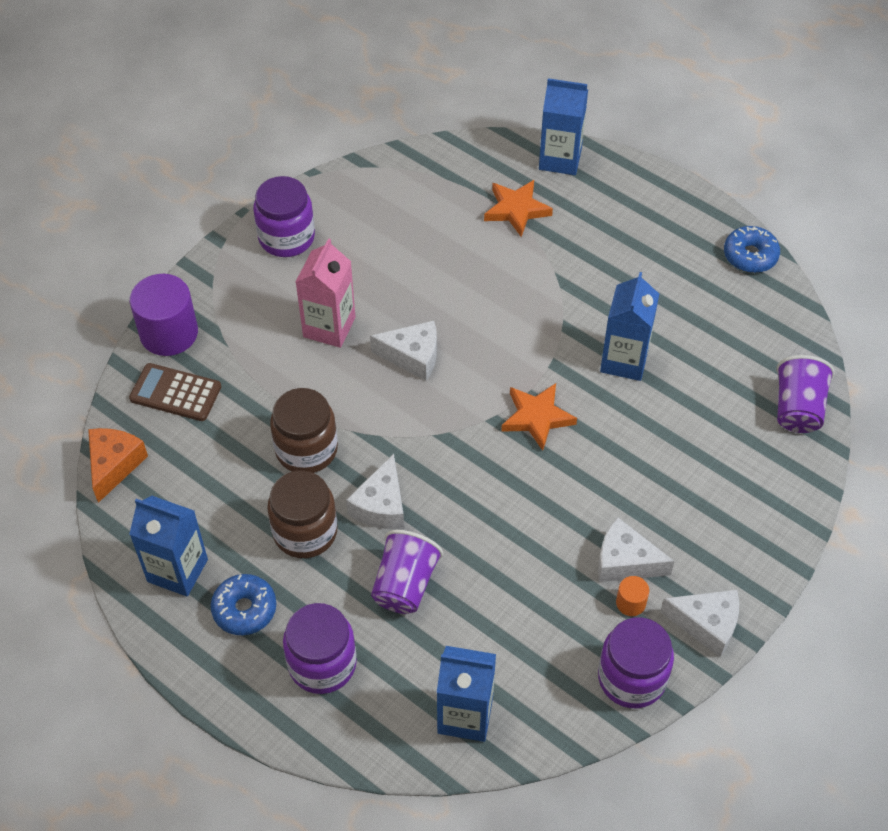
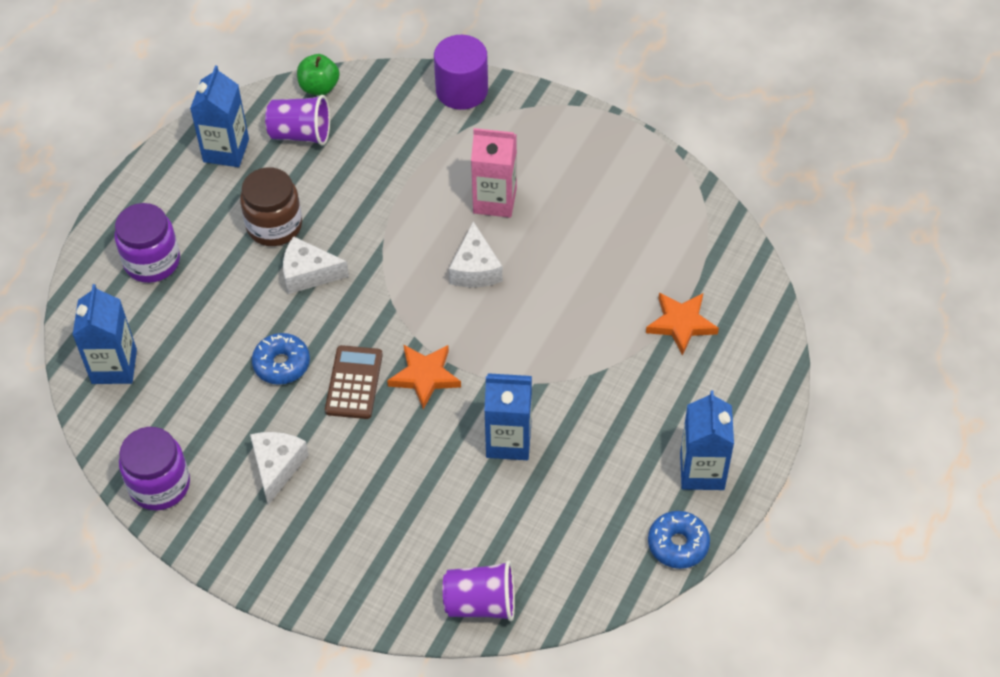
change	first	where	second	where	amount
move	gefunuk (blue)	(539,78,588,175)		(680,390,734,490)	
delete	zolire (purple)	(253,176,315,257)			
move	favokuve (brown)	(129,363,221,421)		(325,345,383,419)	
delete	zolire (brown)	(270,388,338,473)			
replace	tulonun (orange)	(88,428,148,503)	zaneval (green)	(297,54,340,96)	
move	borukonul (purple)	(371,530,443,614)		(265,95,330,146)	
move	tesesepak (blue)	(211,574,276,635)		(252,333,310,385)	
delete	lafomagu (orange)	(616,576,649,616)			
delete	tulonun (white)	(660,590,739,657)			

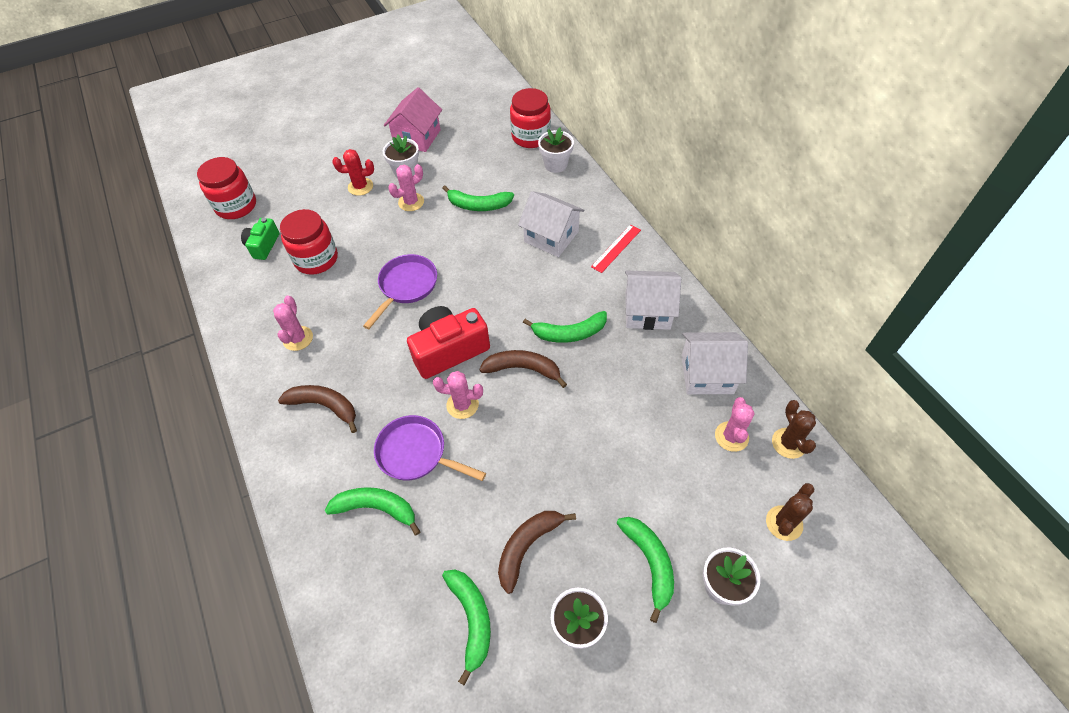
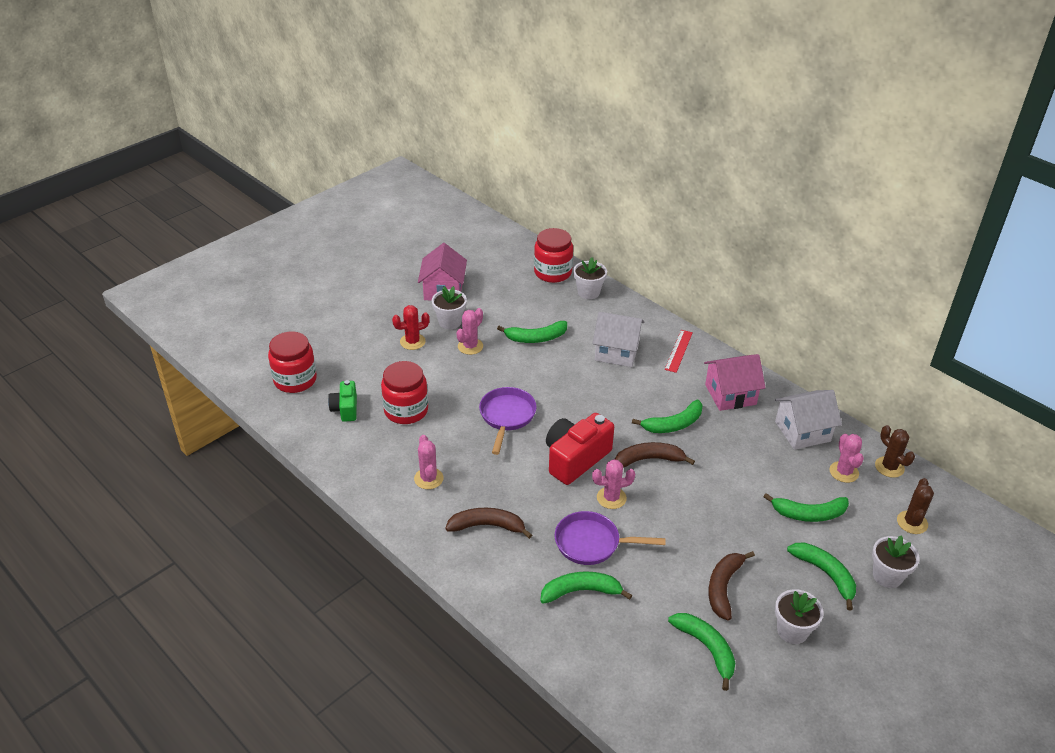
change	first	where	second	where	amount
recolor	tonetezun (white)	(625,270,681,330)	tonetezun (pink)	(704,354,766,411)	
insert			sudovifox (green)	(763,493,849,522)	

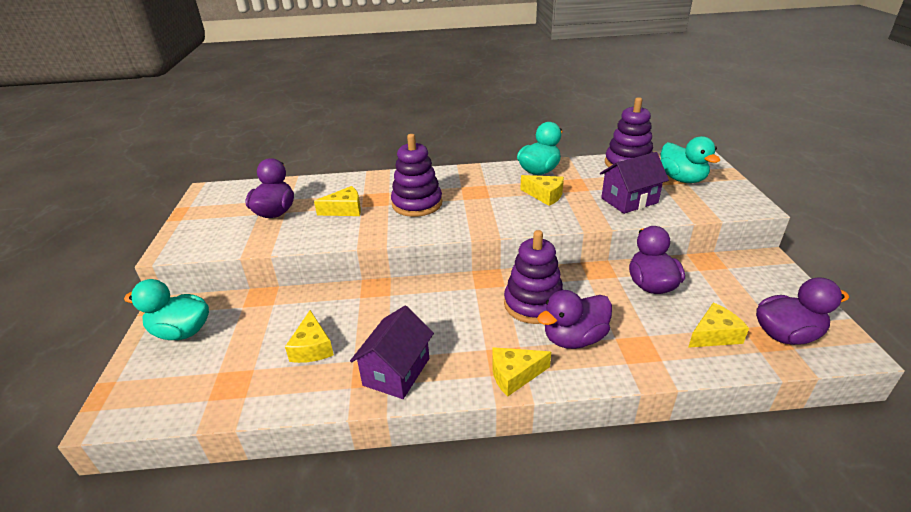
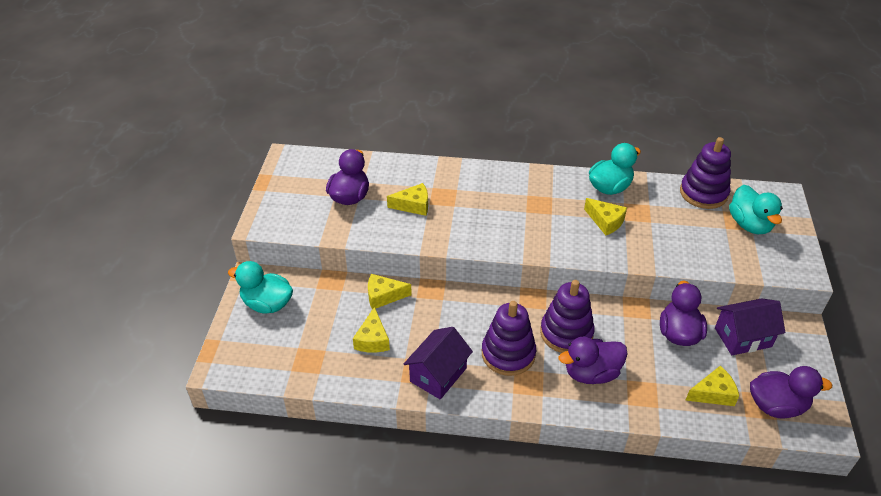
change	first	where	second	where	amount
move	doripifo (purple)	(391,134,442,217)		(482,301,536,376)	
move	tonetezun (purple)	(600,152,669,214)		(715,298,786,355)	
move	tulonun (yellow)	(492,347,551,397)		(368,274,412,309)	

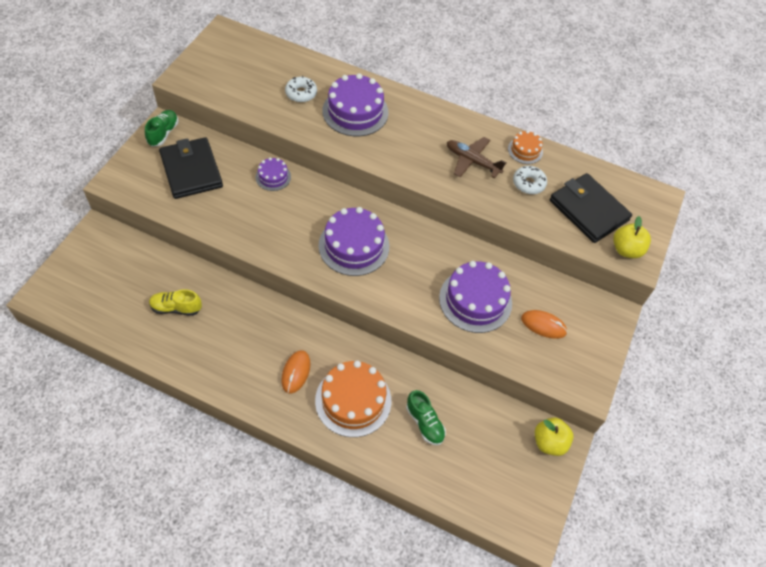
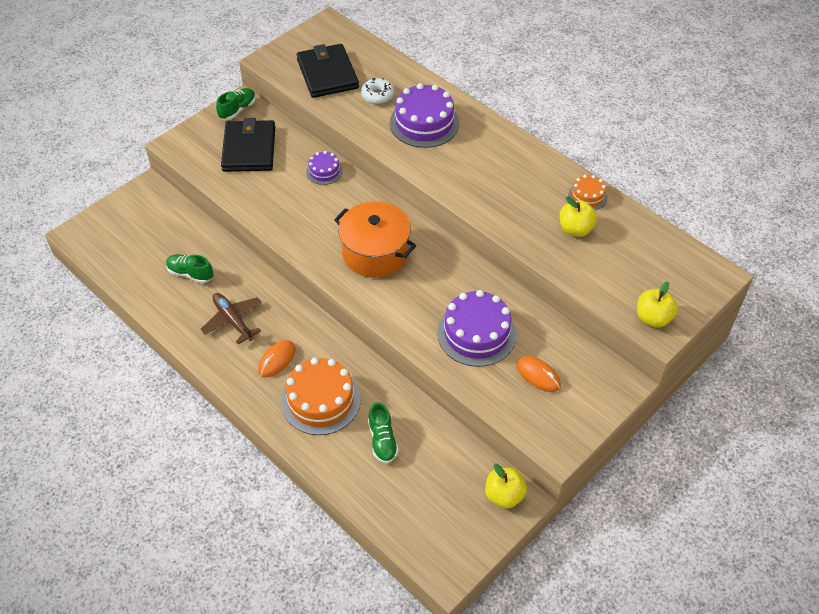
change	first	where	second	where	amount
move	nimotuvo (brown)	(447,137,506,178)		(201,293,262,344)	
replace	tesesepak (white)	(513,166,547,194)	zaneval (yellow)	(559,197,597,237)	
move	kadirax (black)	(550,173,632,243)		(297,44,359,98)	
replace	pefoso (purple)	(319,207,389,276)	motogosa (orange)	(334,201,416,278)	
recolor	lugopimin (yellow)	(149,289,202,316)	lugopimin (green)	(166,254,213,283)	

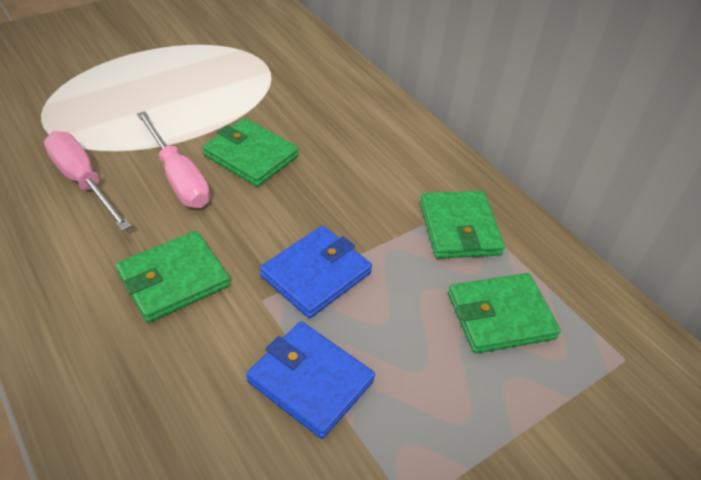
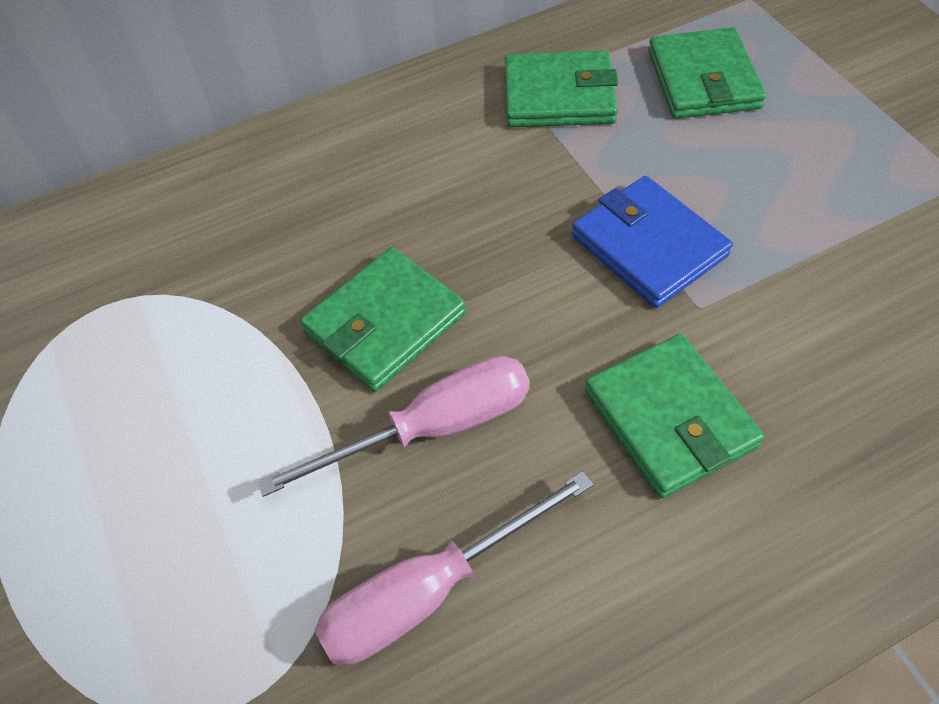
change	first	where	second	where	amount
delete	kadirax (blue)	(246,321,375,439)			

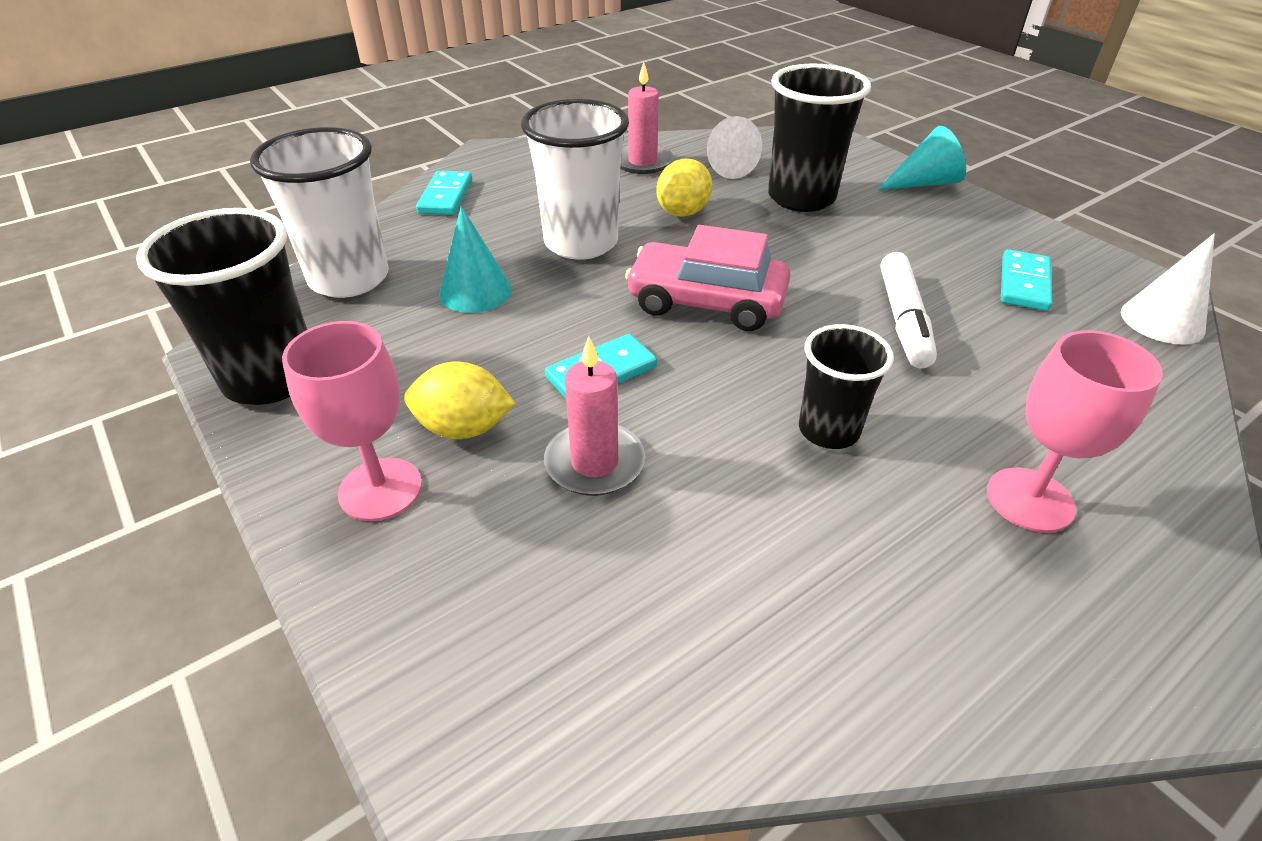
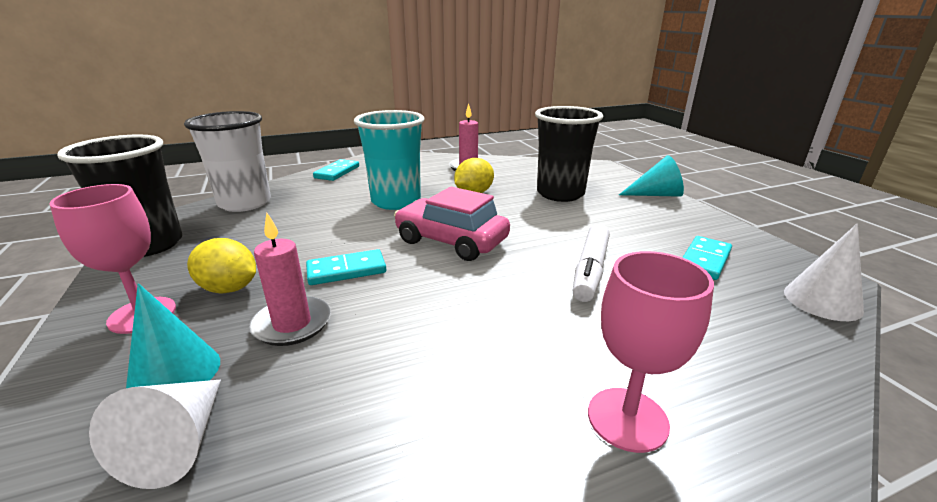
change	first	where	second	where	amount
recolor	borukonul (white)	(521,99,629,260)	borukonul (turquoise)	(354,110,425,210)	
move	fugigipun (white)	(707,116,762,179)		(89,380,221,489)	
move	fugigipun (turquoise)	(439,206,512,313)		(126,283,220,388)	
delete	borukonul (black)	(799,324,894,449)			

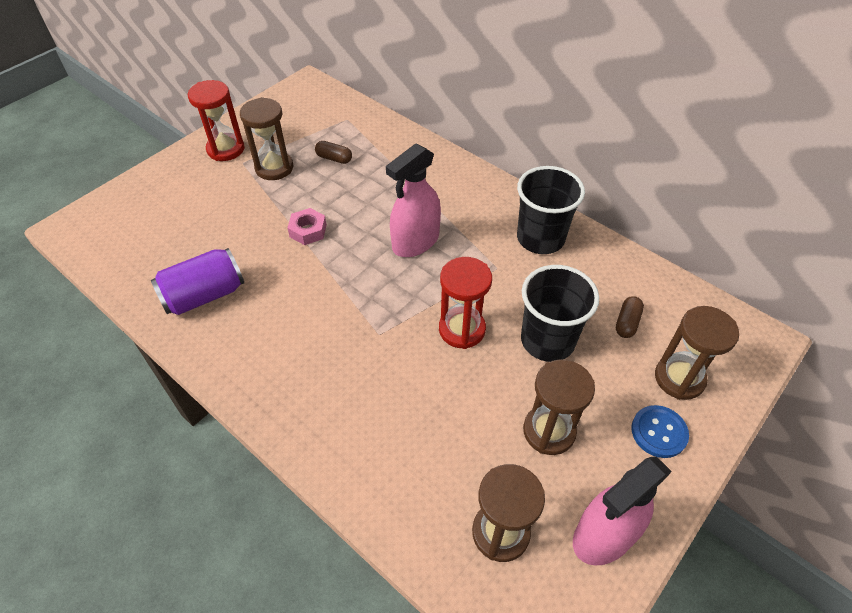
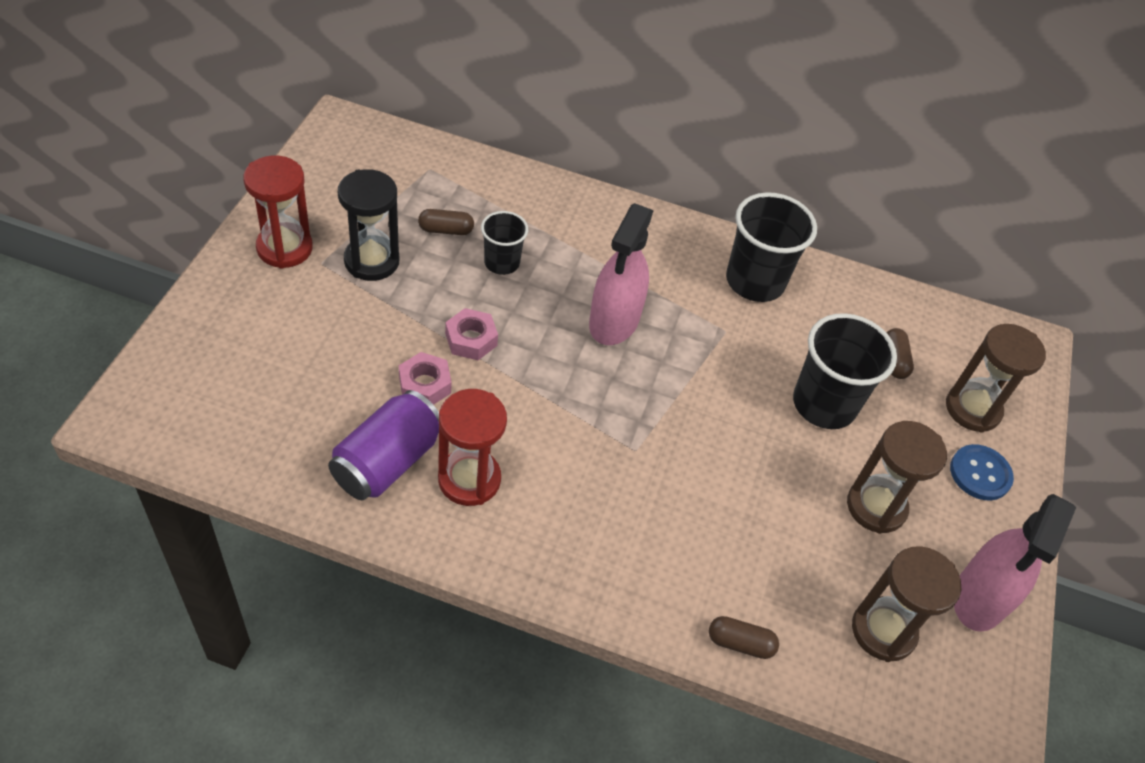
change	first	where	second	where	amount
recolor	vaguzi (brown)	(240,97,293,180)	vaguzi (black)	(338,169,399,281)	
move	vaguzi (red)	(439,257,492,349)		(438,389,507,506)	
insert			borukonul (black)	(481,211,528,275)	
insert			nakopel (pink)	(399,352,451,405)	
insert			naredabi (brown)	(709,616,779,659)	

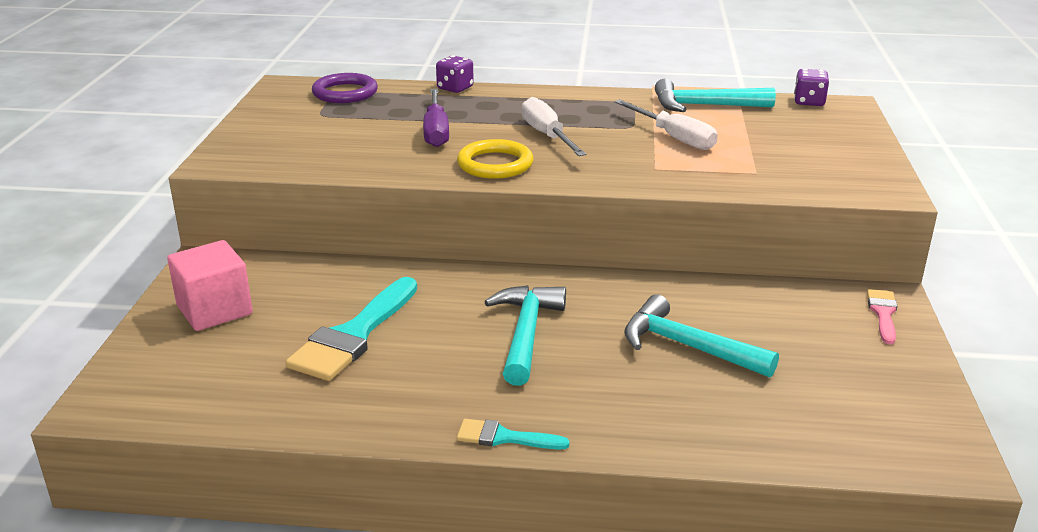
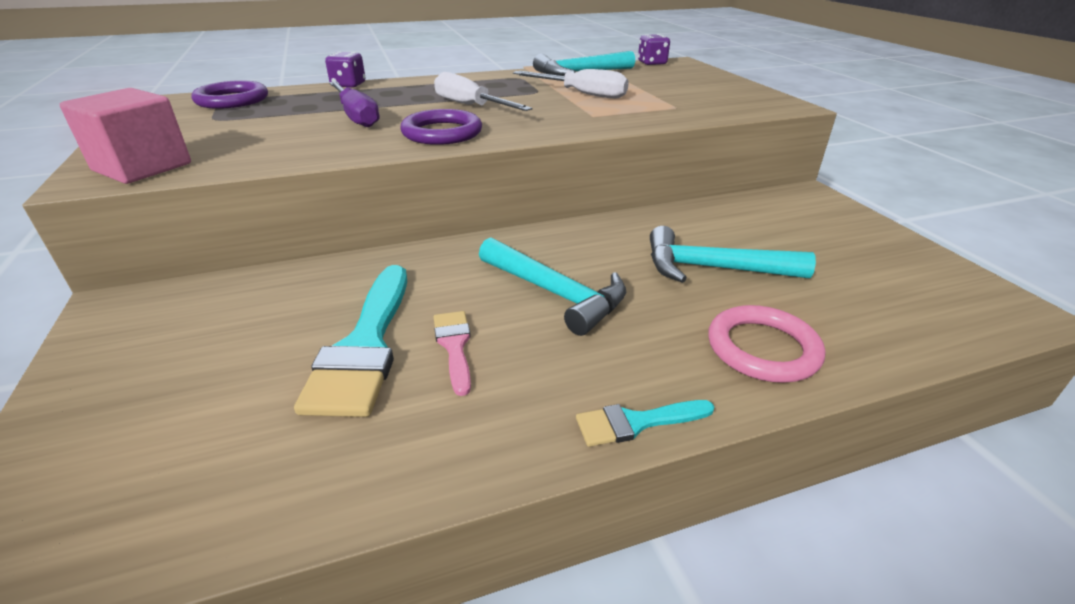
change	first	where	second	where	amount
recolor	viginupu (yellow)	(457,139,533,179)	viginupu (purple)	(401,109,482,145)	
move	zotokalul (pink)	(167,240,253,331)		(59,88,191,184)	
rotate	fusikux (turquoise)	(485,285,566,386)		(479,237,626,336)	150 degrees clockwise
move	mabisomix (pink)	(867,289,897,345)		(434,311,471,396)	
insert			viginupu (pink)	(708,305,825,383)	

